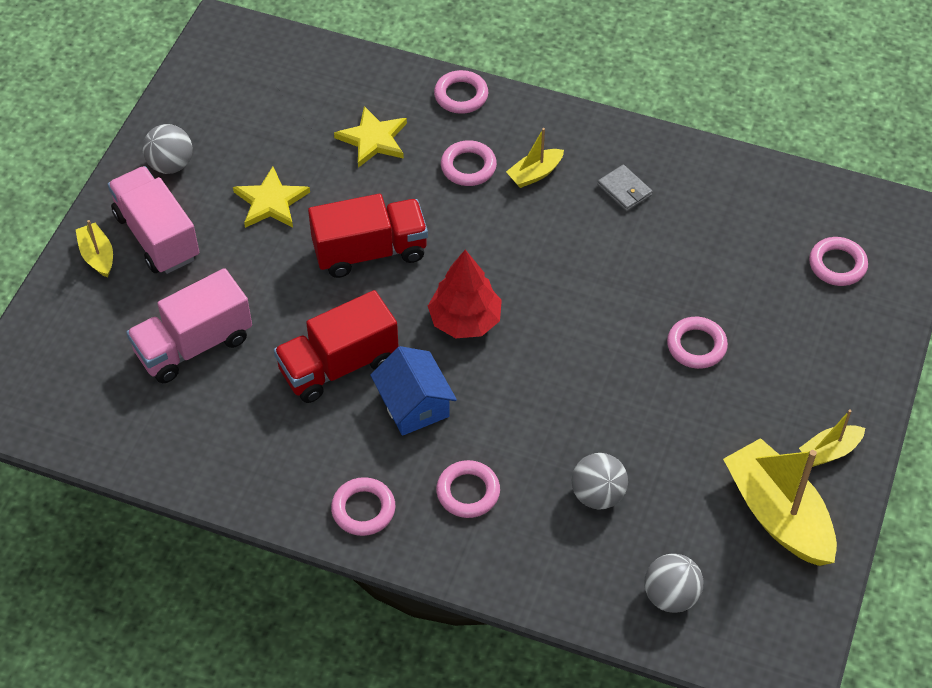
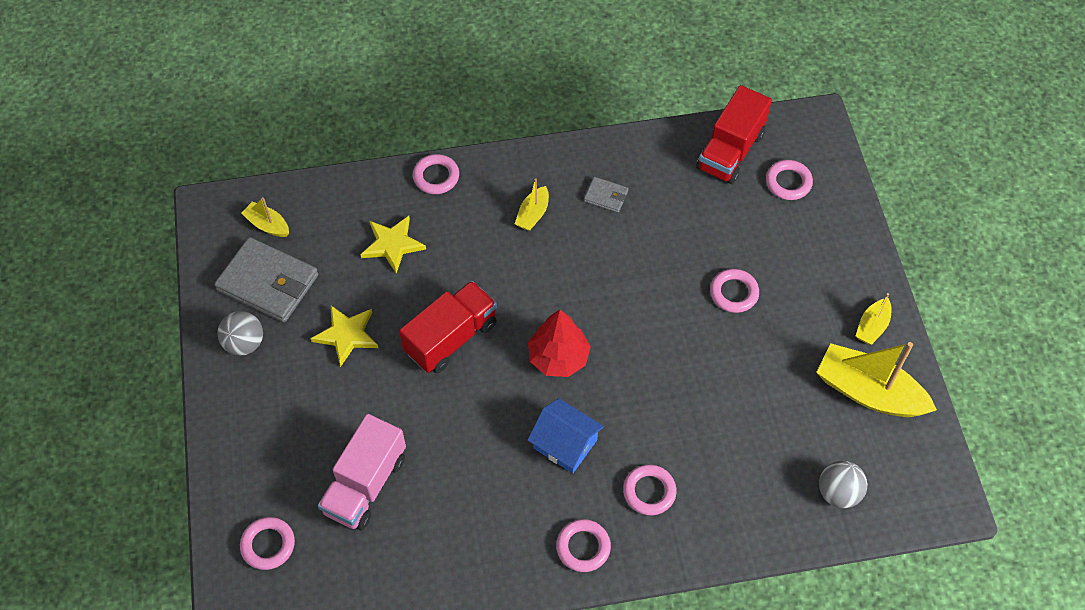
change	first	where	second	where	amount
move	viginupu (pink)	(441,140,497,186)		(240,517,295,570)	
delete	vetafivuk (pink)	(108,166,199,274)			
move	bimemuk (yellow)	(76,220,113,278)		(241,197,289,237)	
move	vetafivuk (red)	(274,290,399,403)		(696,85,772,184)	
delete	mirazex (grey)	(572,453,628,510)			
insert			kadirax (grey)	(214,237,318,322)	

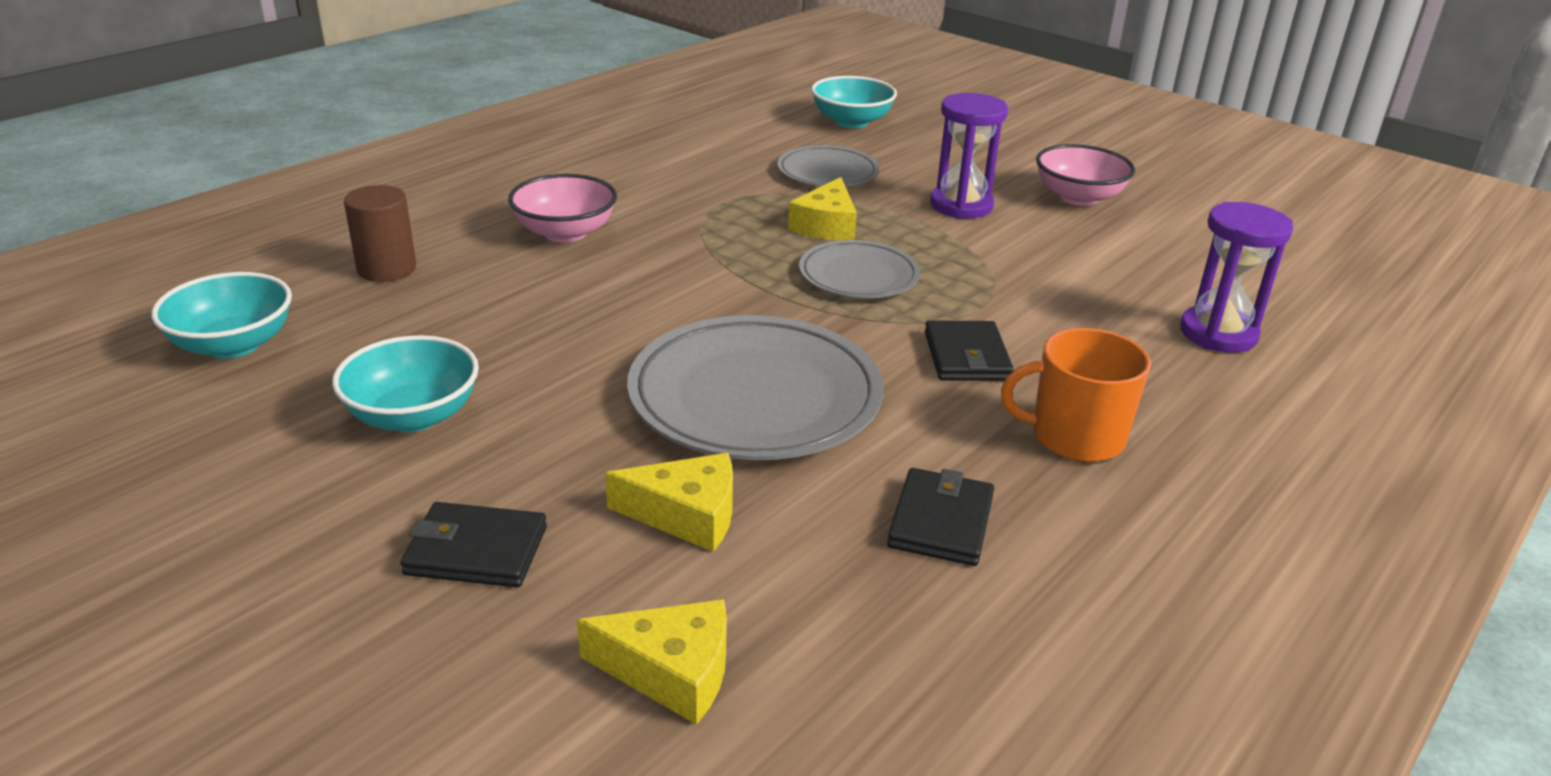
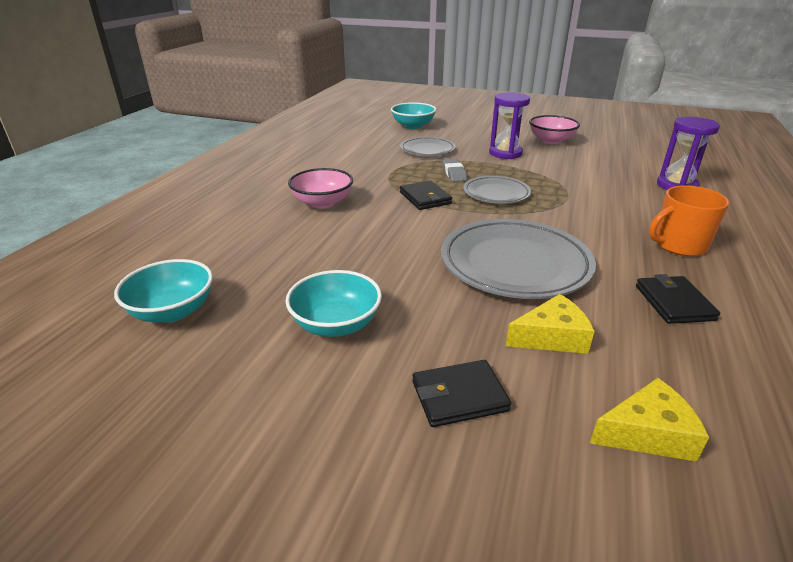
change	first	where	second	where	amount
replace	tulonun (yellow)	(788,177,857,240)	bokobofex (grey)	(443,159,467,182)	
delete	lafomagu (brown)	(344,185,416,282)			
move	kadirax (black)	(925,321,1014,381)		(400,181,452,210)	

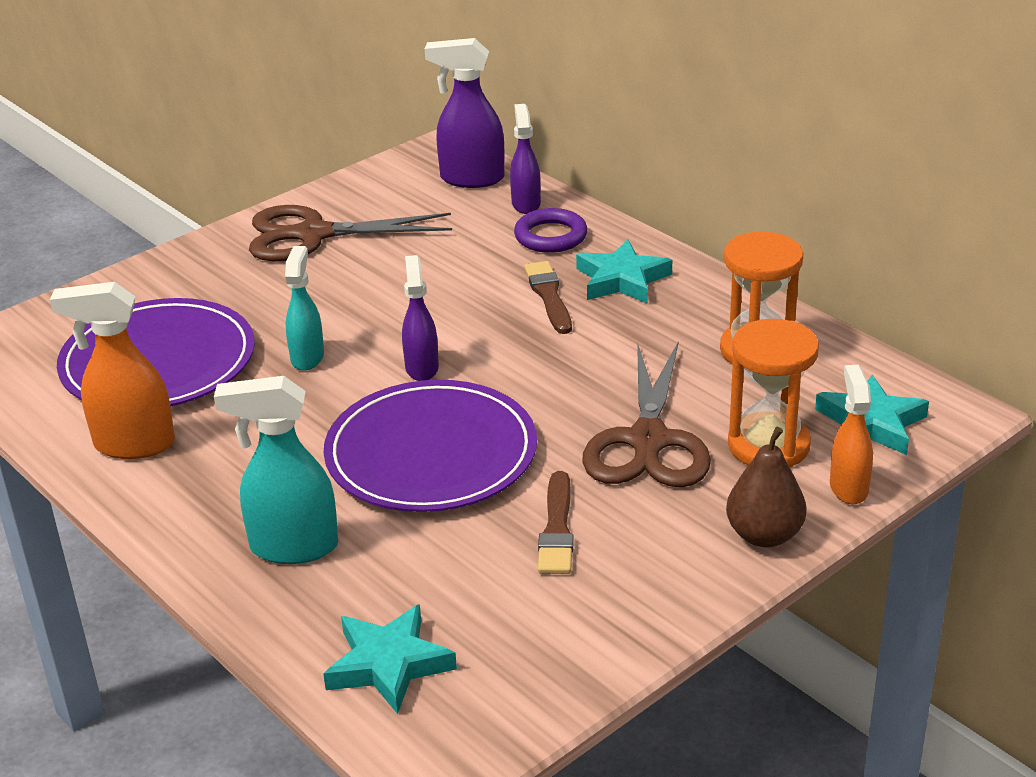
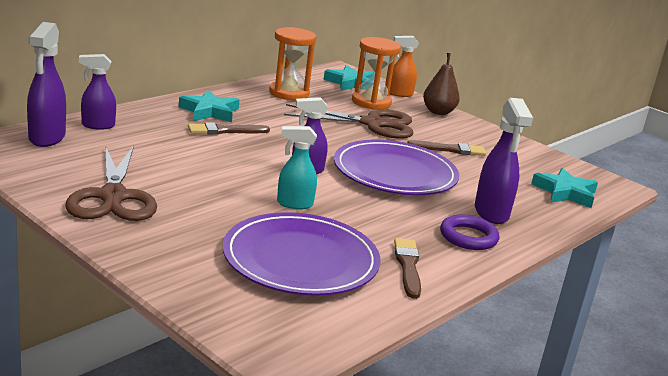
change	first	where	second	where	amount
move	viginupu (purple)	(514,208,588,253)		(440,215,499,250)	
replace	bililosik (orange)	(50,282,175,459)	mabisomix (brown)	(394,238,421,299)	
recolor	bililosik (turquoise)	(214,376,338,564)	bililosik (purple)	(475,98,533,224)	

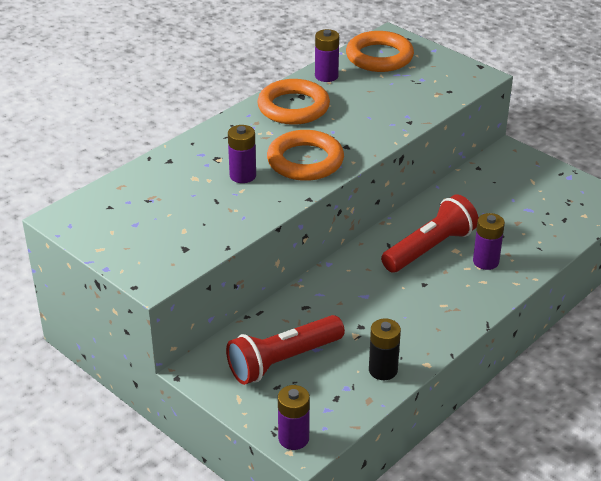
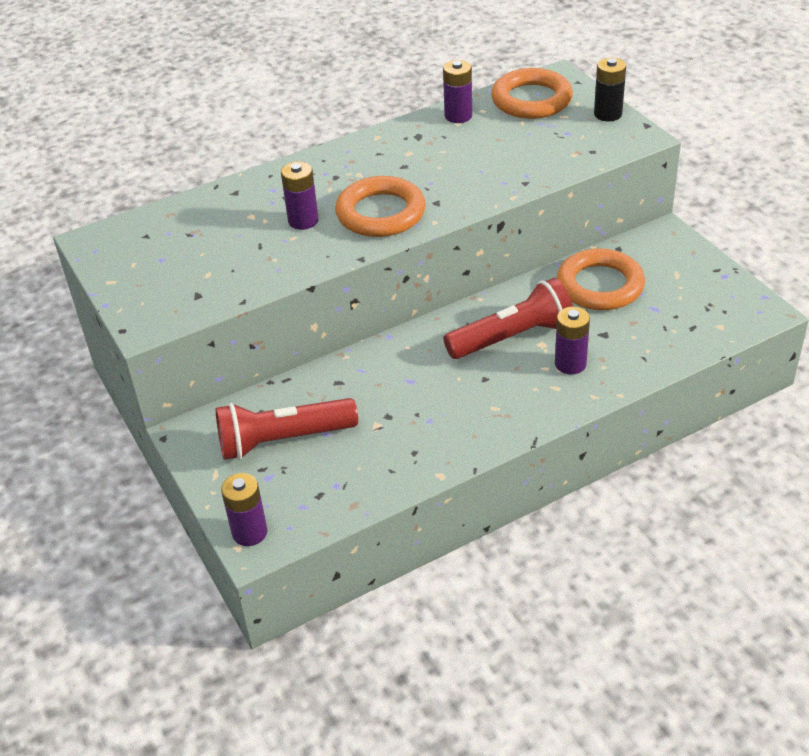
change	first	where	second	where	amount
move	viginupu (orange)	(257,79,330,125)		(557,249,645,310)	
move	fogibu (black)	(369,318,401,380)		(594,58,626,121)	

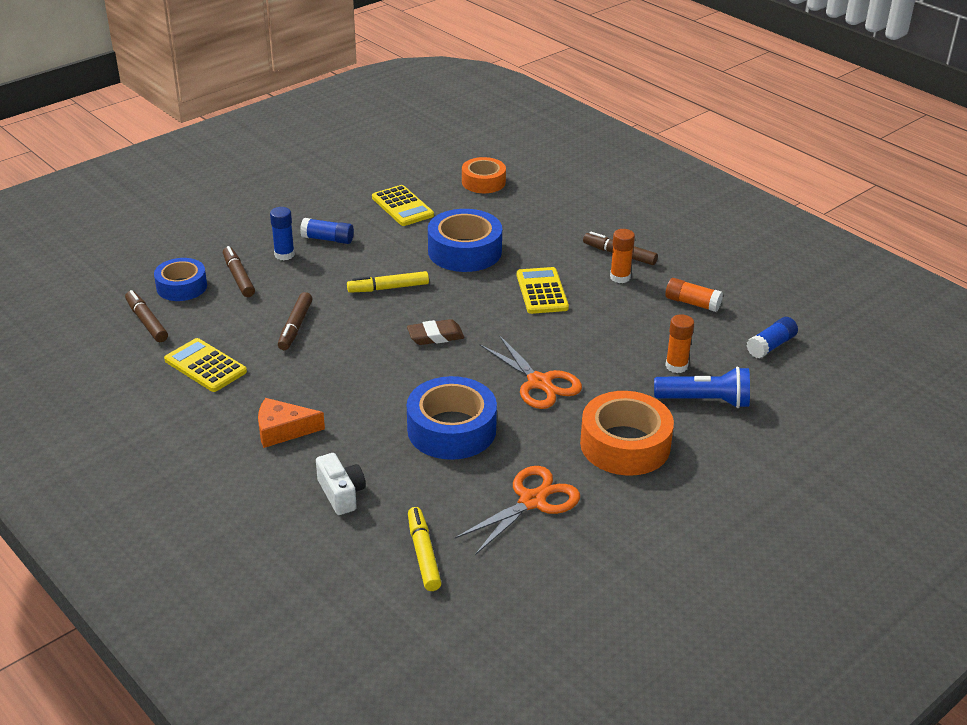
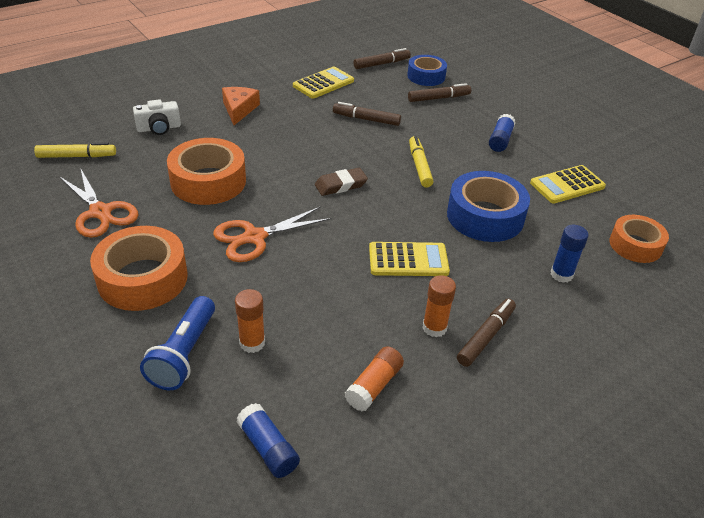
change	first	where	second	where	amount
move	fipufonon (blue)	(270,207,295,260)		(551,225,589,283)	
rotate	bokobofex (brown)	(407,319,464,345)		(315,168,368,196)	75 degrees clockwise
recolor	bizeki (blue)	(407,376,497,460)	bizeki (orange)	(167,138,246,205)	

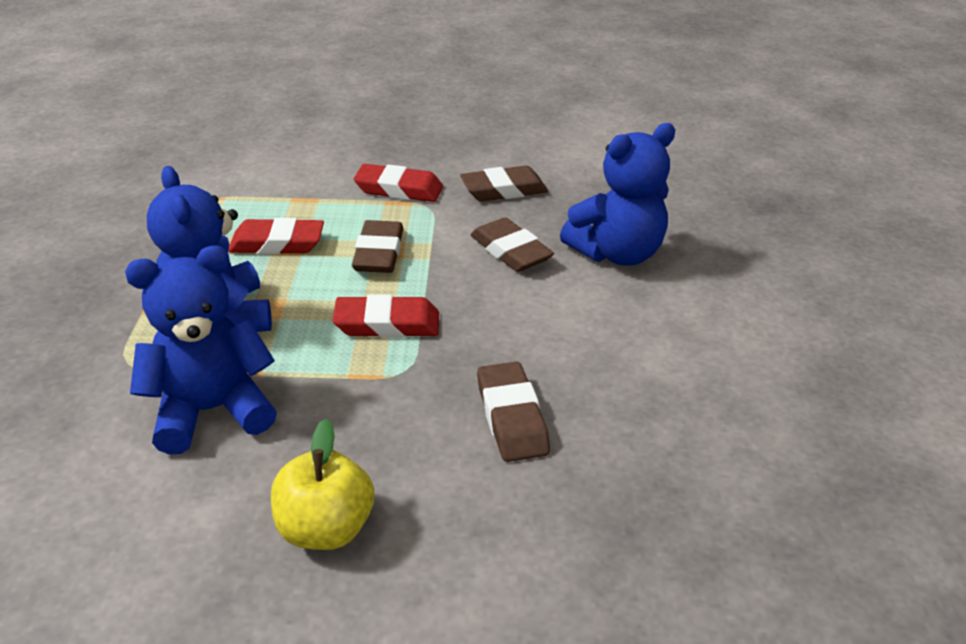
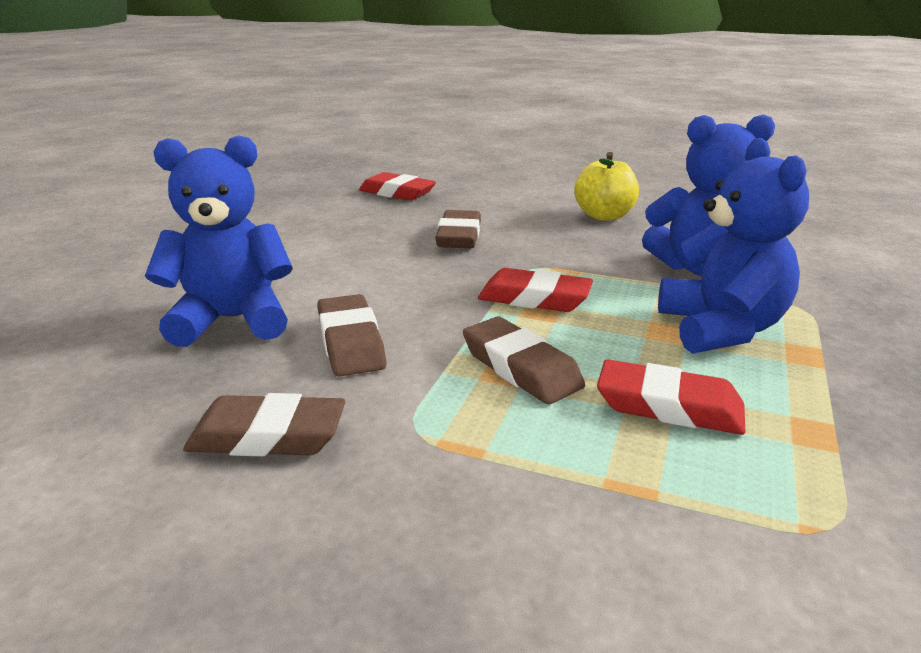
change	first	where	second	where	amount
move	bokobofex (red)	(354,164,443,202)		(359,172,436,201)	
rotate	bokobofex (brown)	(352,220,404,273)		(463,317,585,404)	60 degrees counterclockwise

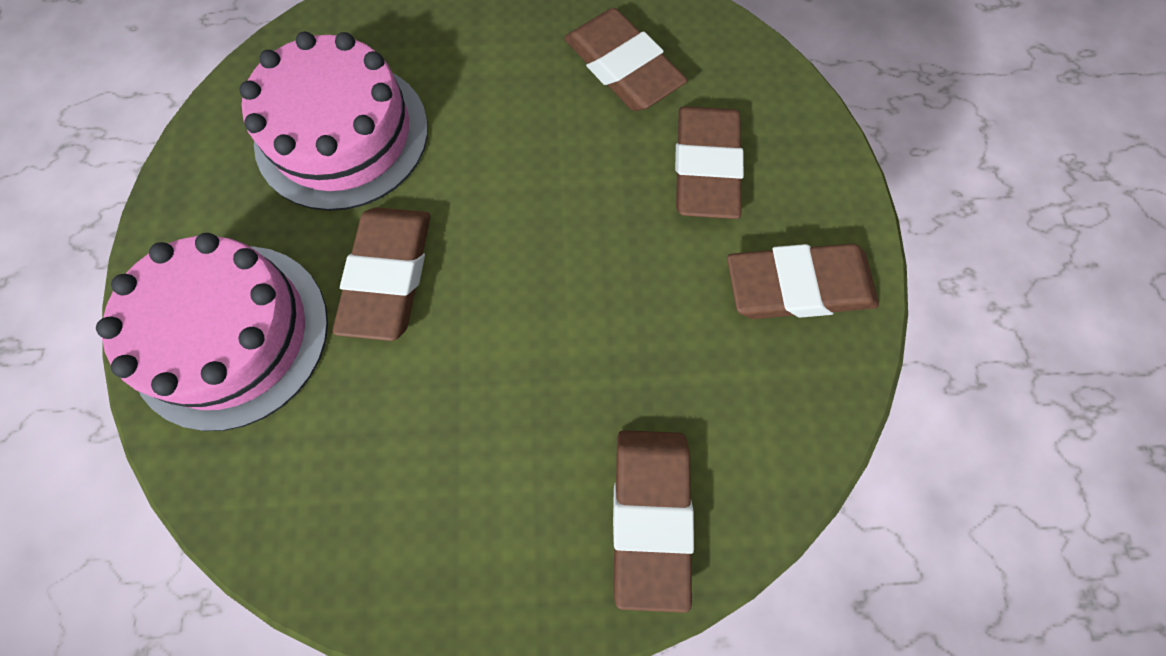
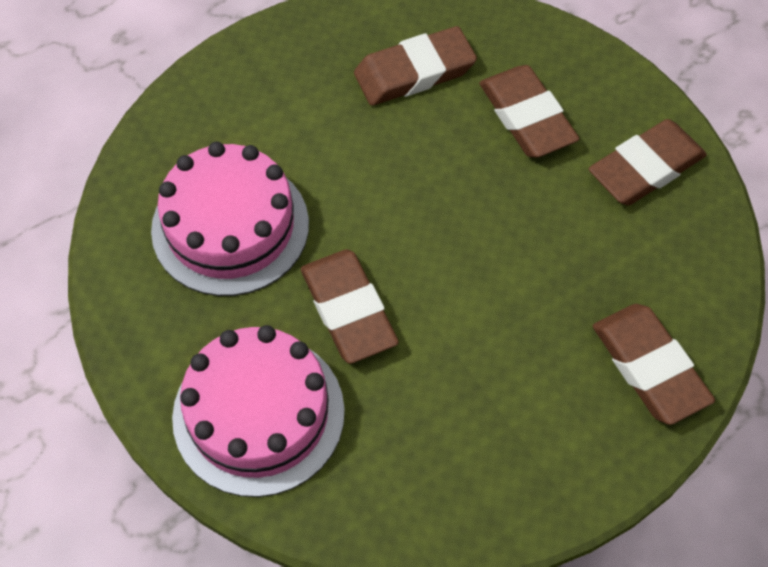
change	first	where	second	where	amount
rotate	bokobofex (brown)	(564,8,688,111)		(354,26,477,106)	45 degrees counterclockwise

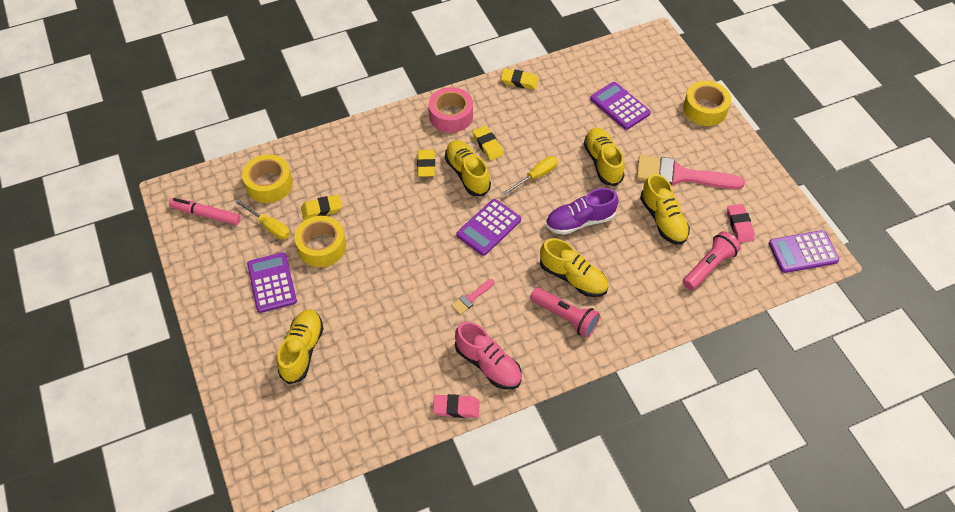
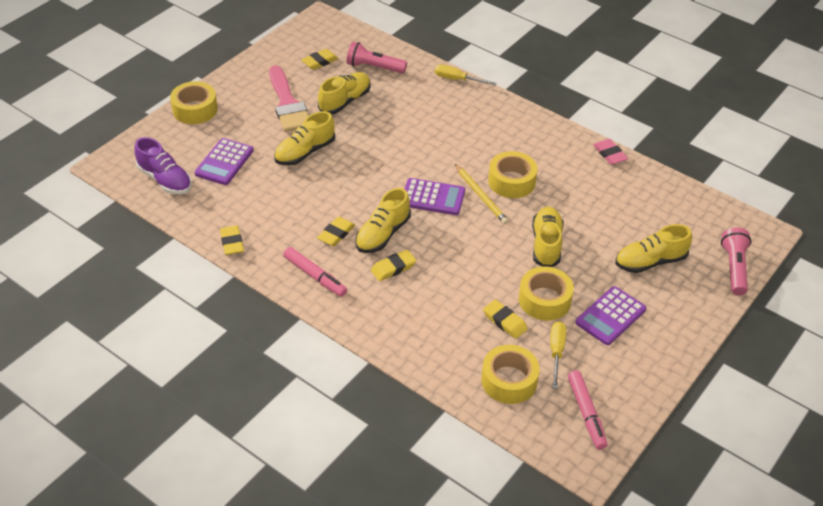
change	first	where	second	where	amount
replace	bizeki (pink)	(429,87,473,133)	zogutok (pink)	(283,247,347,297)	
move	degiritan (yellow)	(503,156,558,195)		(435,64,496,86)	
move	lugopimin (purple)	(546,188,619,235)		(134,137,192,194)	
recolor	bokobofex (pink)	(727,204,755,243)	bokobofex (yellow)	(301,49,339,70)	
delete	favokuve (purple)	(769,230,839,273)			
move	lugopimin (yellow)	(540,238,608,297)		(532,207,563,267)	
replace	mabisomix (pink)	(451,279,494,315)	bizeki (yellow)	(488,151,537,198)	
move	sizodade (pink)	(530,287,600,338)		(721,228,752,295)	
delete	lugopimin (pink)	(455,322,522,389)			
insert			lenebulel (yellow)	(455,164,508,224)	

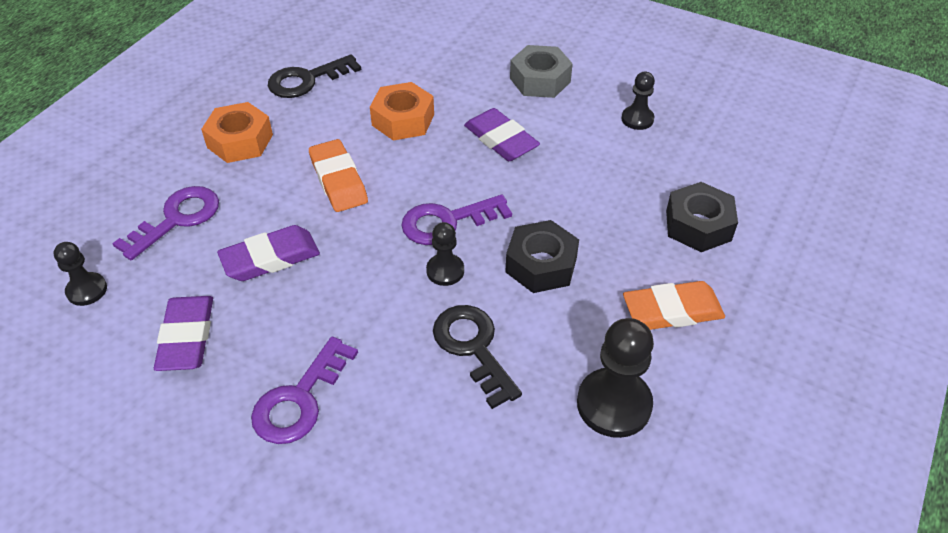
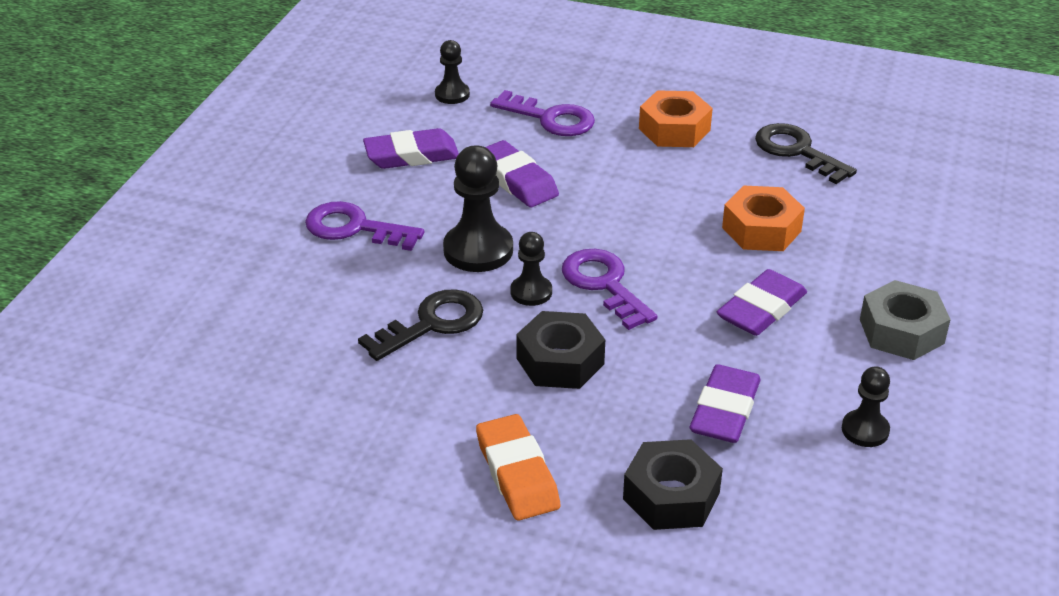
change	first	where	second	where	amount
delete	bokobofex (orange)	(309,139,368,212)			
move	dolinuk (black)	(577,318,654,438)		(443,145,513,272)	
insert			bokobofex (purple)	(690,364,761,443)	

